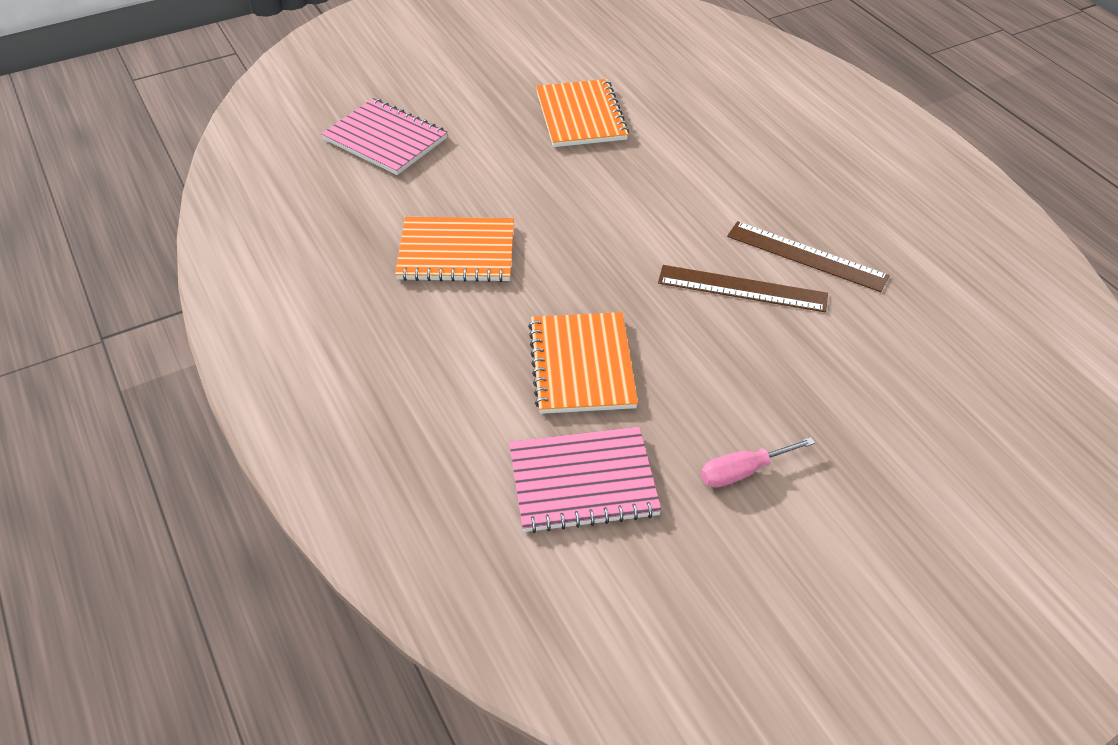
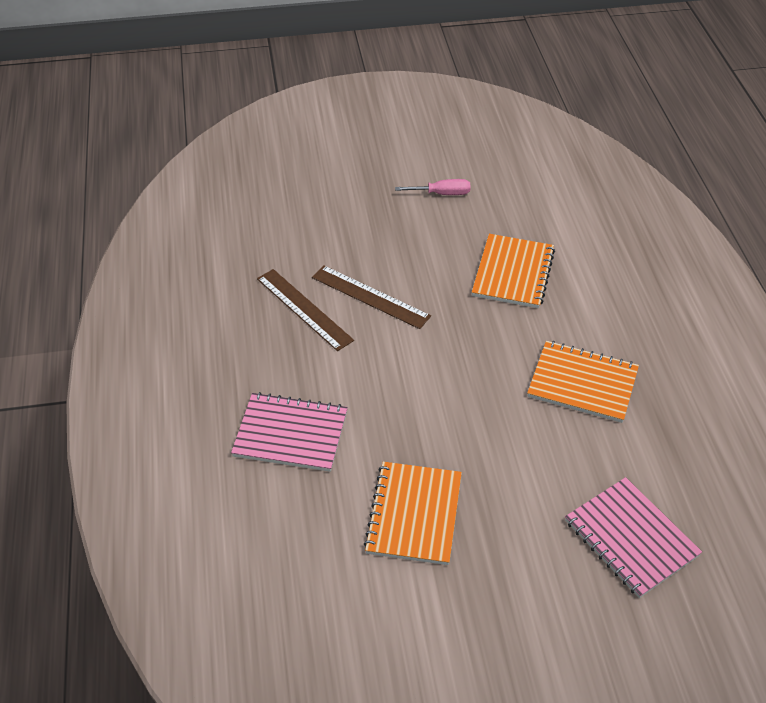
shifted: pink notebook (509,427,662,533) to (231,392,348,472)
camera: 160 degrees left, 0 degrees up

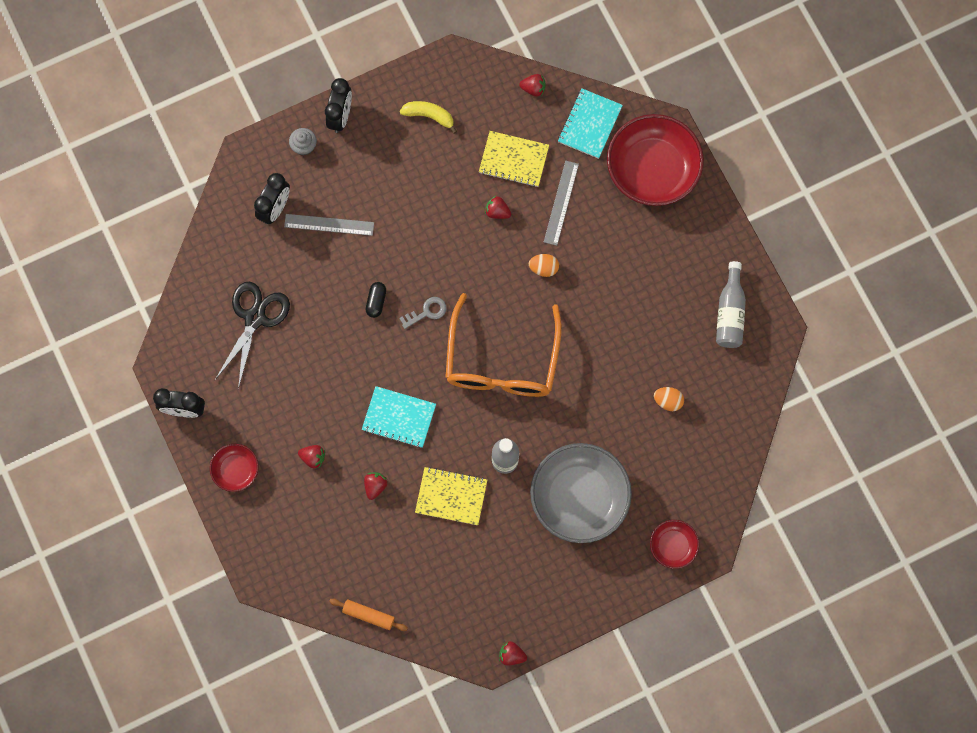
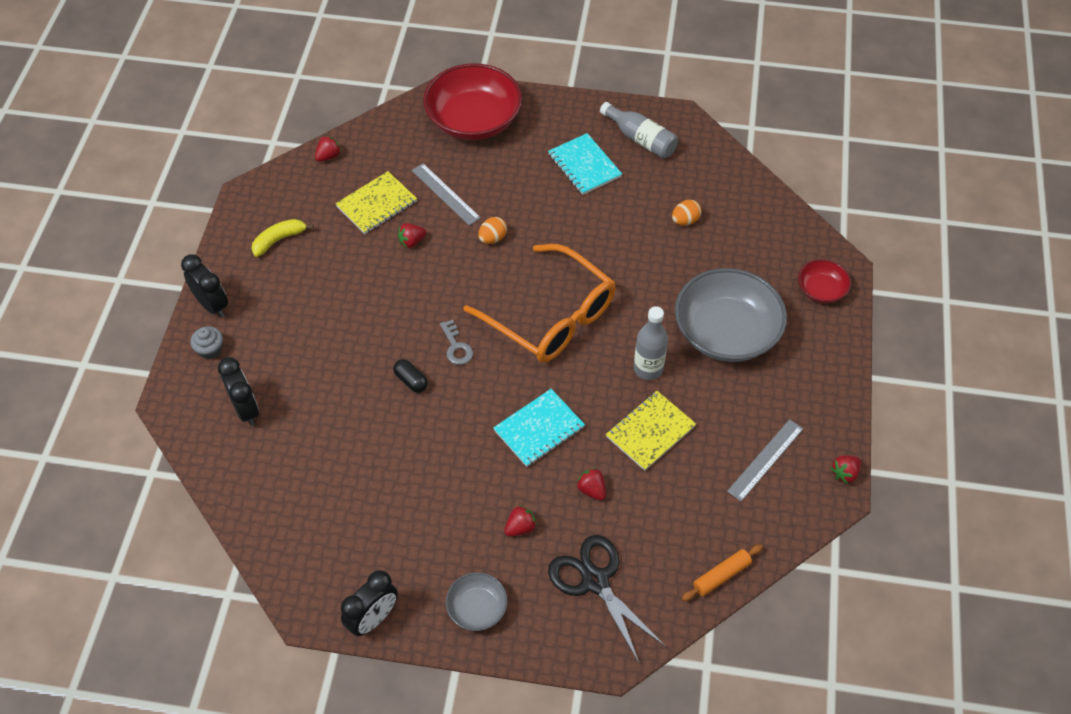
shifted: black scissors (215,282,290,389) to (548,535,665,663); grey ruler (284,214,374,236) to (727,419,803,501); turquoise notebook (558,89,623,159) to (548,133,622,195)
repainted: red bowl (210,444,259,492) to grey bowl (446,572,508,631)
rotated: grey key (399,297,446,329) = (440,319,473,365) 150 degrees clockwise
camera: 55 degrees left, 20 degrees down

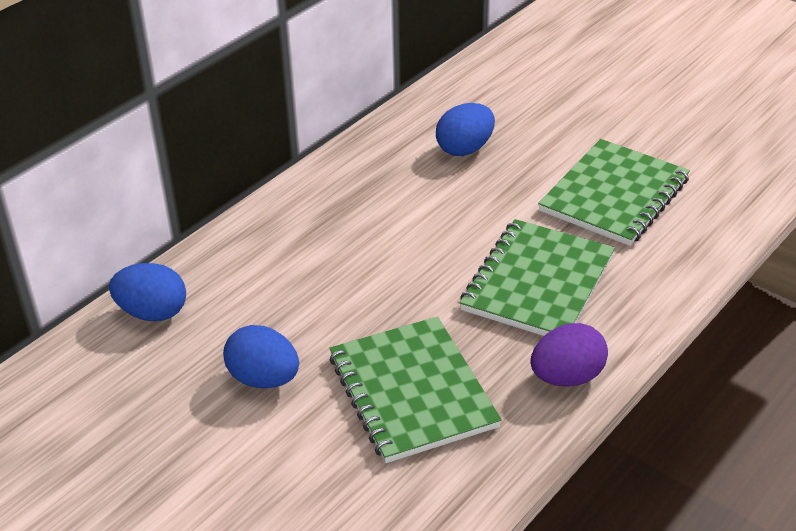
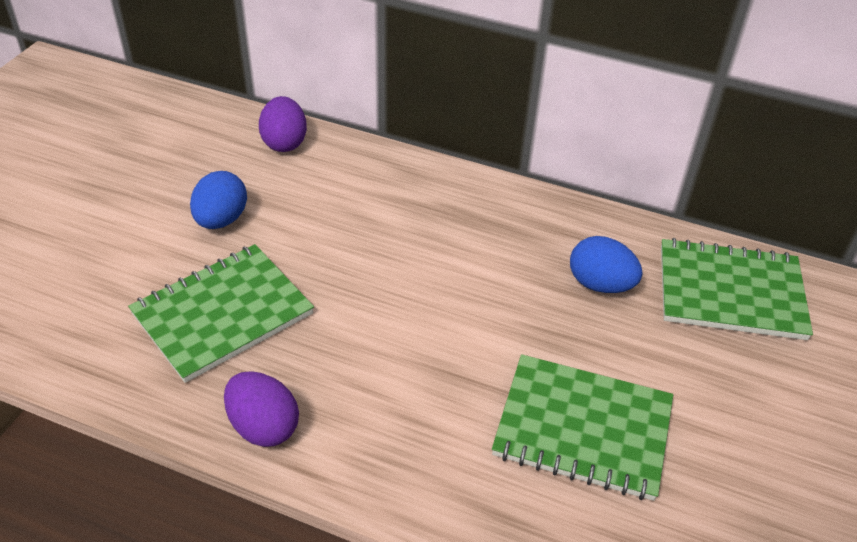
shifted: green notebook (460,219,615,336) to (661,238,813,340)
repainted: blue egg (109,263,186,321) to purple egg (259,96,307,152)
camera: 70 degrees right, 5 degrees up

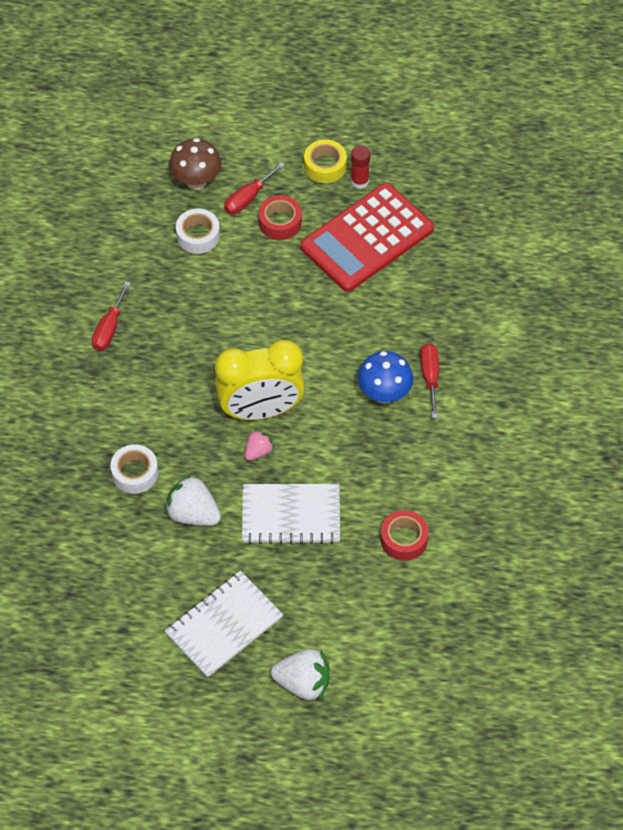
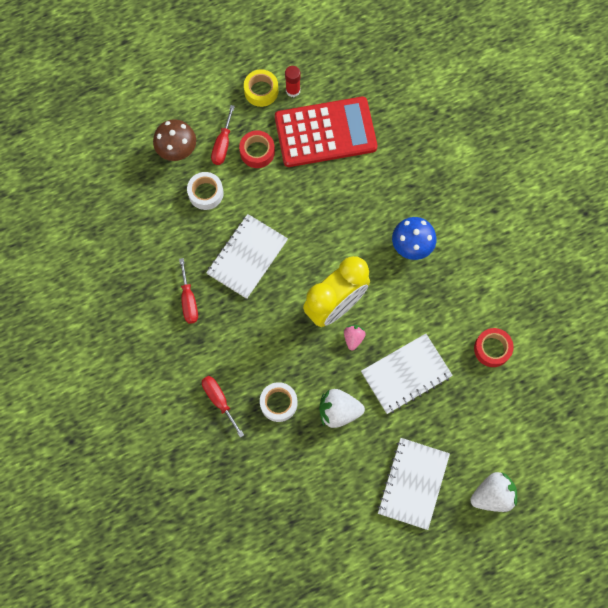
new: white notebook (206,214,288,299)
shifted: red screwdriver (420,343,439,418) to (202,376,244,438)
rotated: red calculator (300,183,434,292) = (275,97,377,167) 120 degrees counterclockwise
camera: 30 degrees left, 15 degrees up

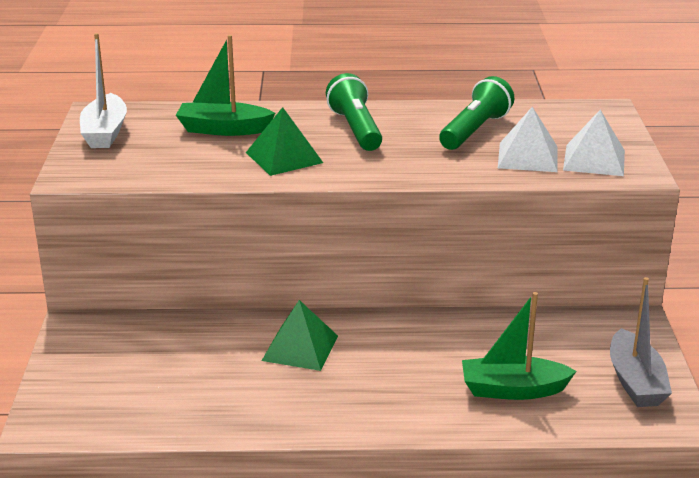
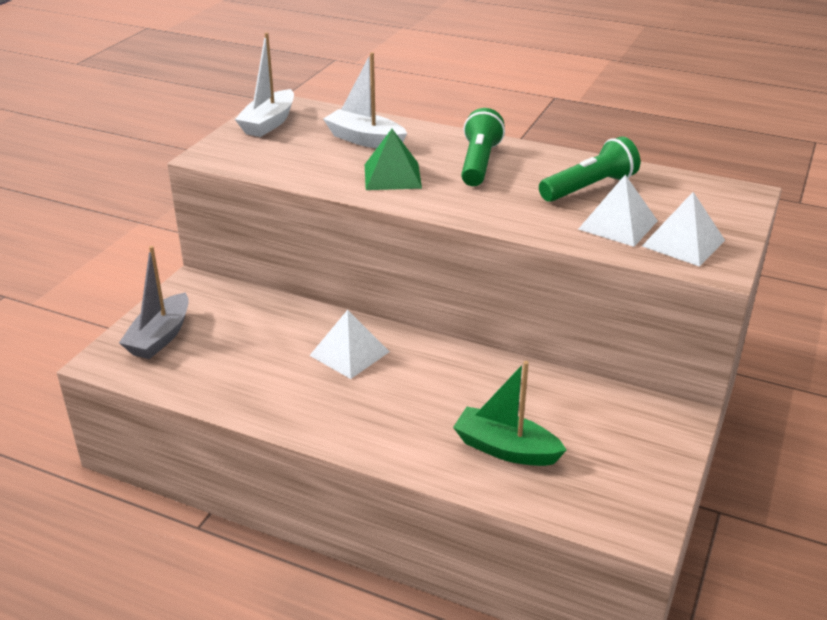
shifted: grey boat (610,277,672,407) to (119,246,189,359)
repainted: green boat (176,35,275,136) to white boat (323,52,407,148); green pyramid (262,300,338,371) to white pyramid (309,310,390,379)
camera: 25 degrees right, 5 degrees up

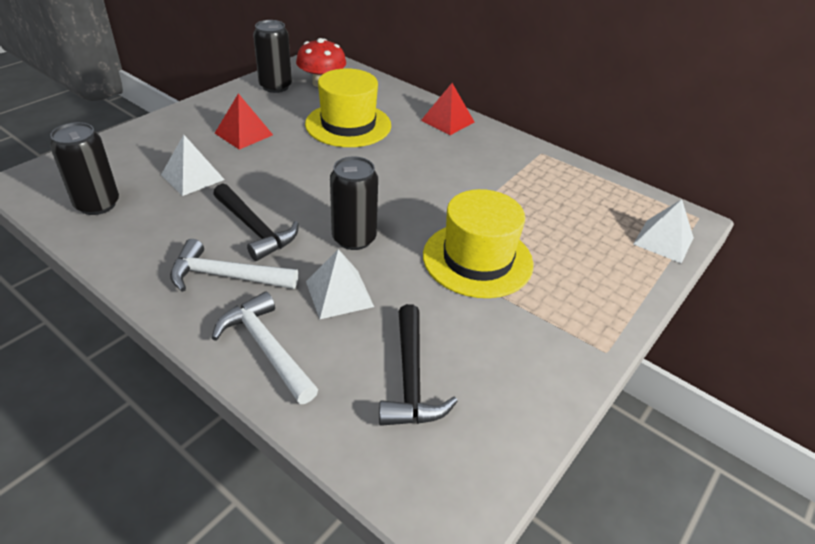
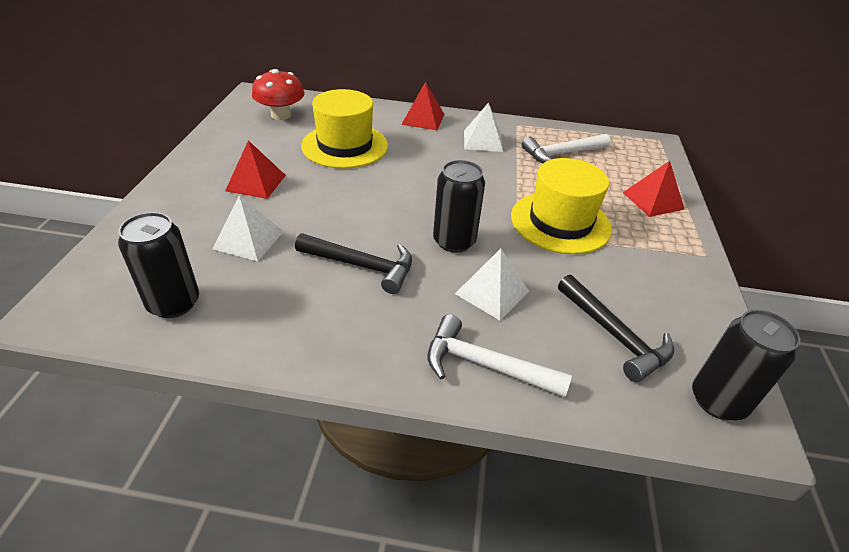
new: red pyramid (623,161,685,217)
shifted: white hammer (170,239,298,292) to (522,134,610,163); black can (253,20,292,93) to (692,310,800,420); white pyramid (633,199,694,263) to (464,102,503,152)
camera: 30 degrees left, 0 degrees up

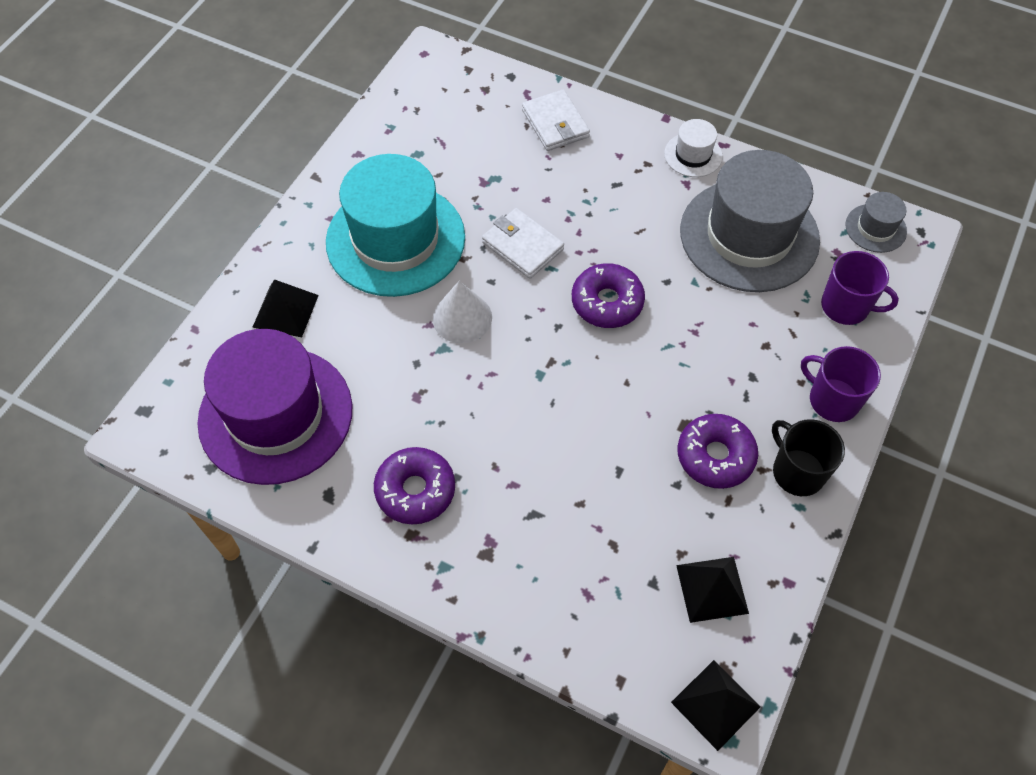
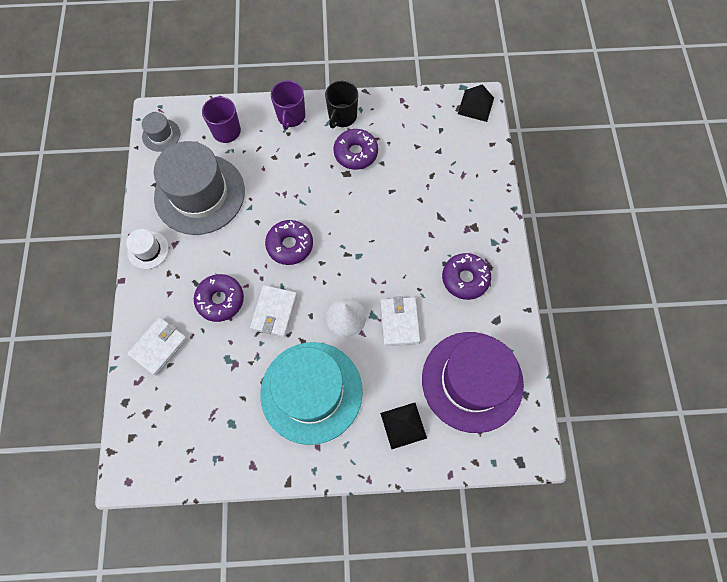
gone: black pyramid (676,557,749,623)
new: purple donut (194,274,244,322); white wallet (380,296,420,346)
camera: 120 degrees left, 10 degrees up

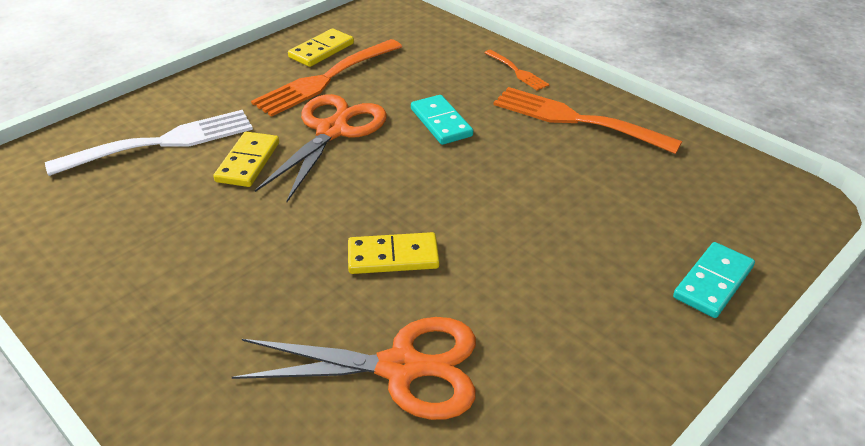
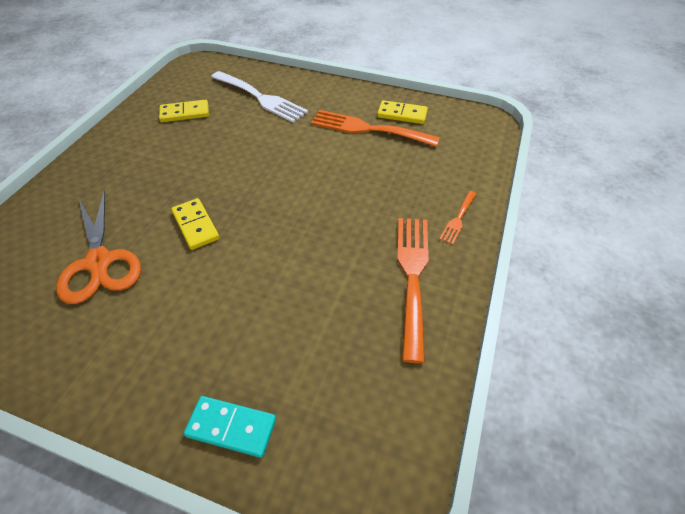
gone: orange scissors (254,94,387,202); turquoise domino (411,95,473,145)
shifted: yellow domino (213,132,279,187) to (159,100,209,122)
camera: 65 degrees right, 10 degrees up

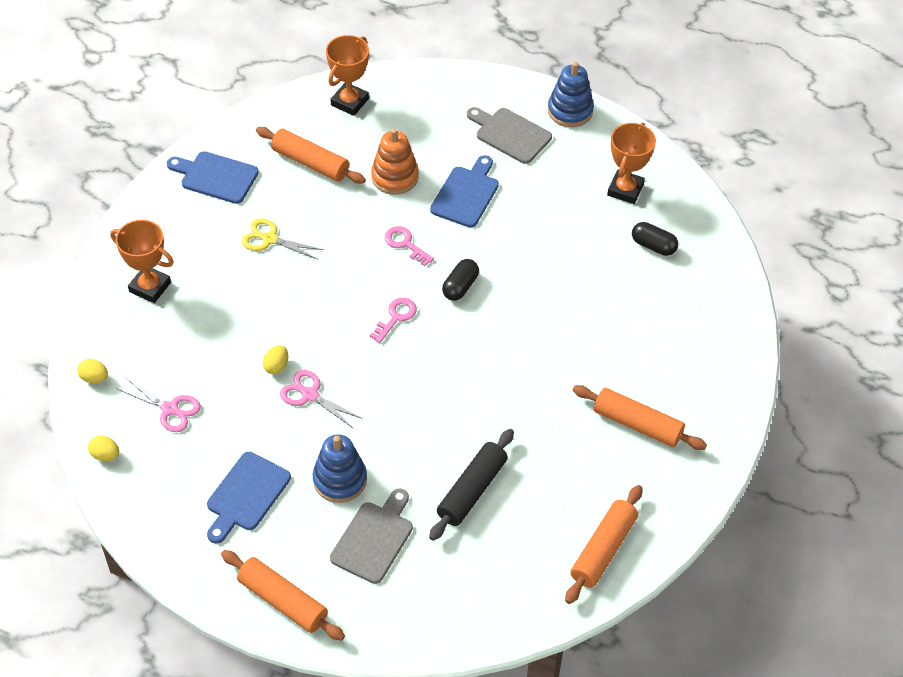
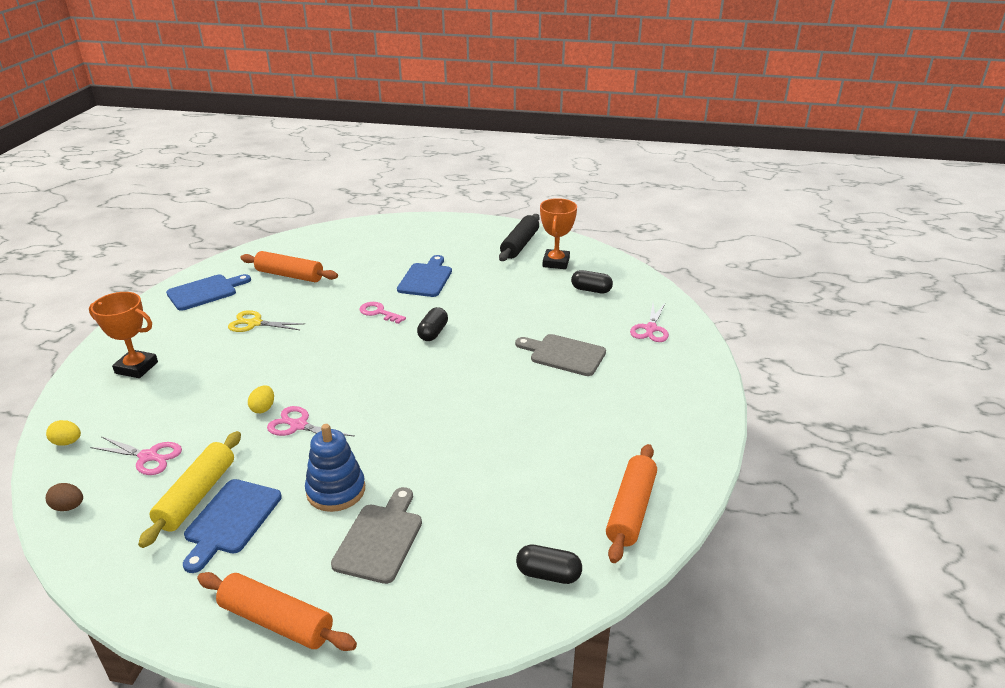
gone: orange trophy (326,35,369,116); pink key (370,298,417,343); orange stacking toy (371,128,419,195); blue stacking toy (548,62,594,127); orange rolling pin (573,385,707,450)
new: yellow rolling pin (138,431,241,548); black capsule (516,545,582,584); pink scissors (630,303,669,342)
shifted: black rolling pin (429,429,514,541) to (499,214,540,261); grey cutting board (467,107,552,164) to (515,334,606,376)
repainted: yellow egg (88,435,119,461) to brown egg (46,483,83,511)
rotated: blue cutting board (167,151,259,204) = (166,274,251,311) 135 degrees clockwise
camera: 10 degrees left, 20 degrees down

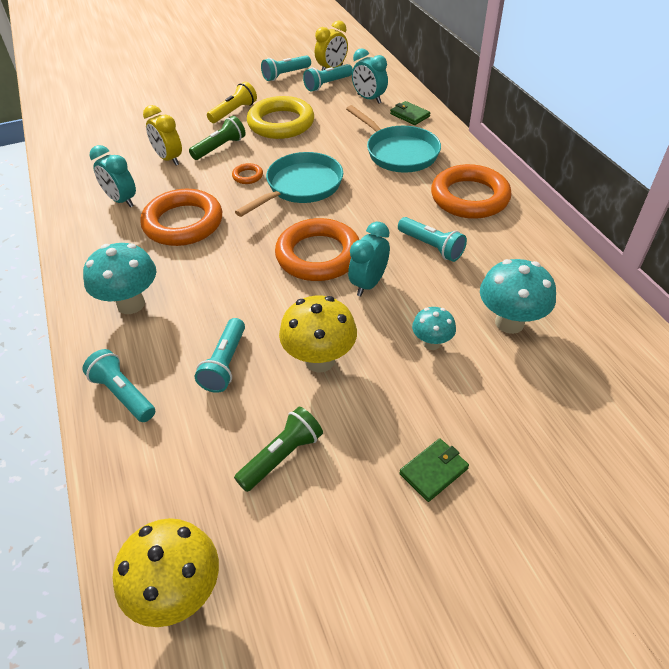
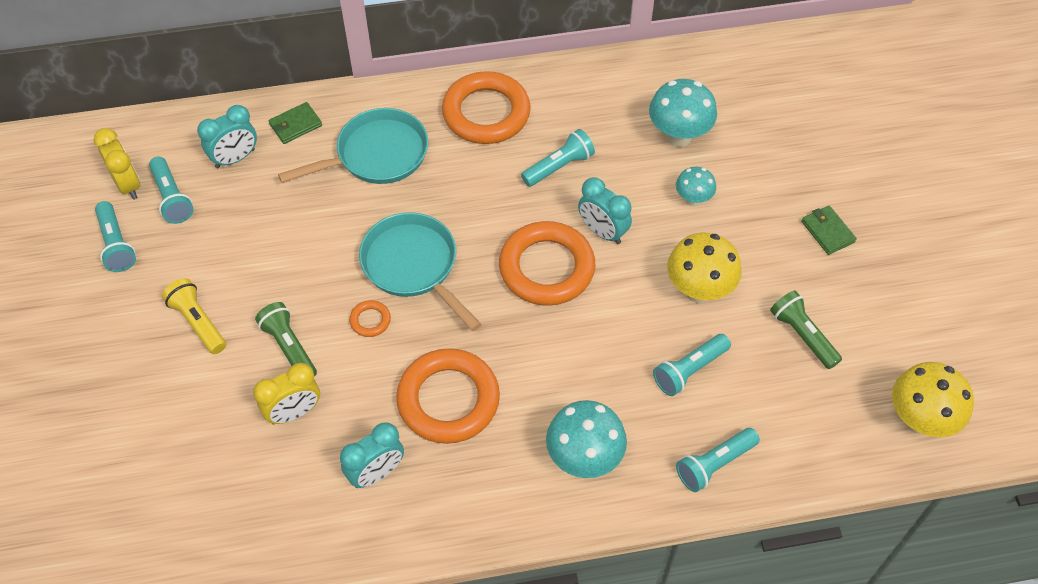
gone: yellow ring (247,96,314,139)
rotated: turquoise flashlight (195,318,245,393) = (653,334,731,396) 120 degrees clockwise
camera: 80 degrees left, 10 degrees up

